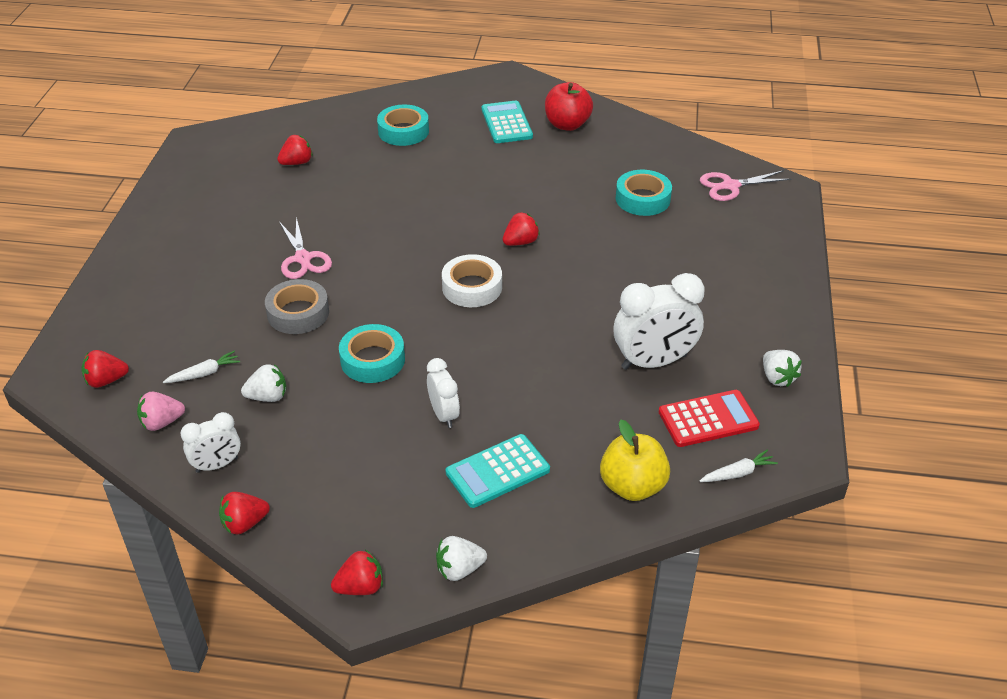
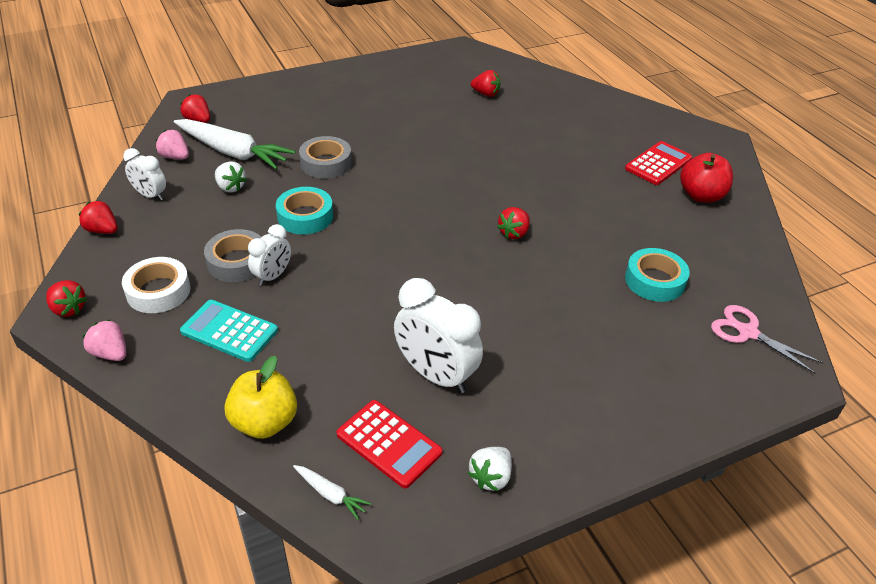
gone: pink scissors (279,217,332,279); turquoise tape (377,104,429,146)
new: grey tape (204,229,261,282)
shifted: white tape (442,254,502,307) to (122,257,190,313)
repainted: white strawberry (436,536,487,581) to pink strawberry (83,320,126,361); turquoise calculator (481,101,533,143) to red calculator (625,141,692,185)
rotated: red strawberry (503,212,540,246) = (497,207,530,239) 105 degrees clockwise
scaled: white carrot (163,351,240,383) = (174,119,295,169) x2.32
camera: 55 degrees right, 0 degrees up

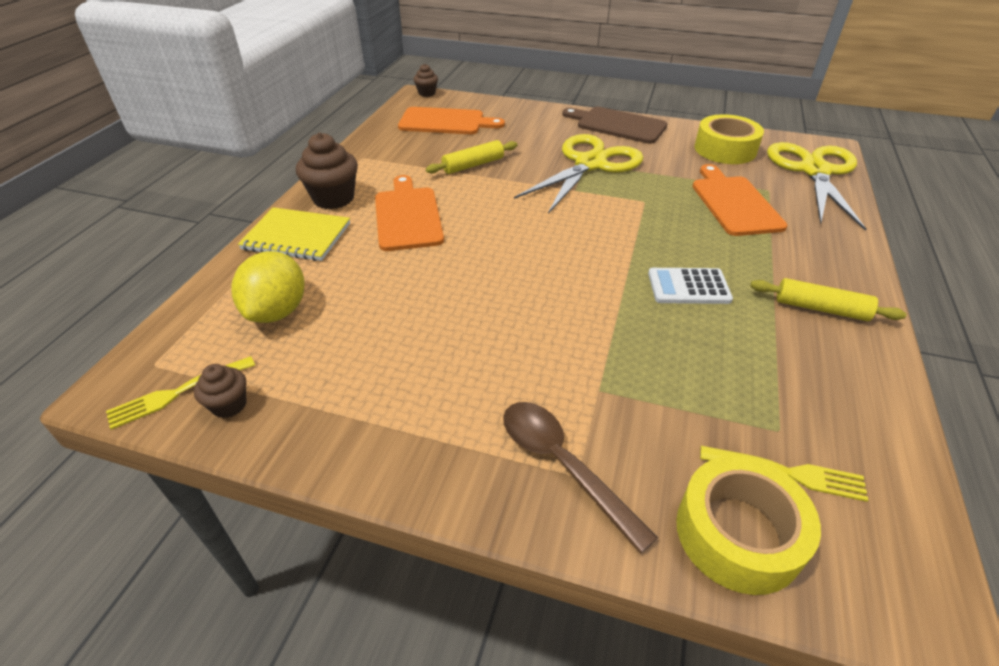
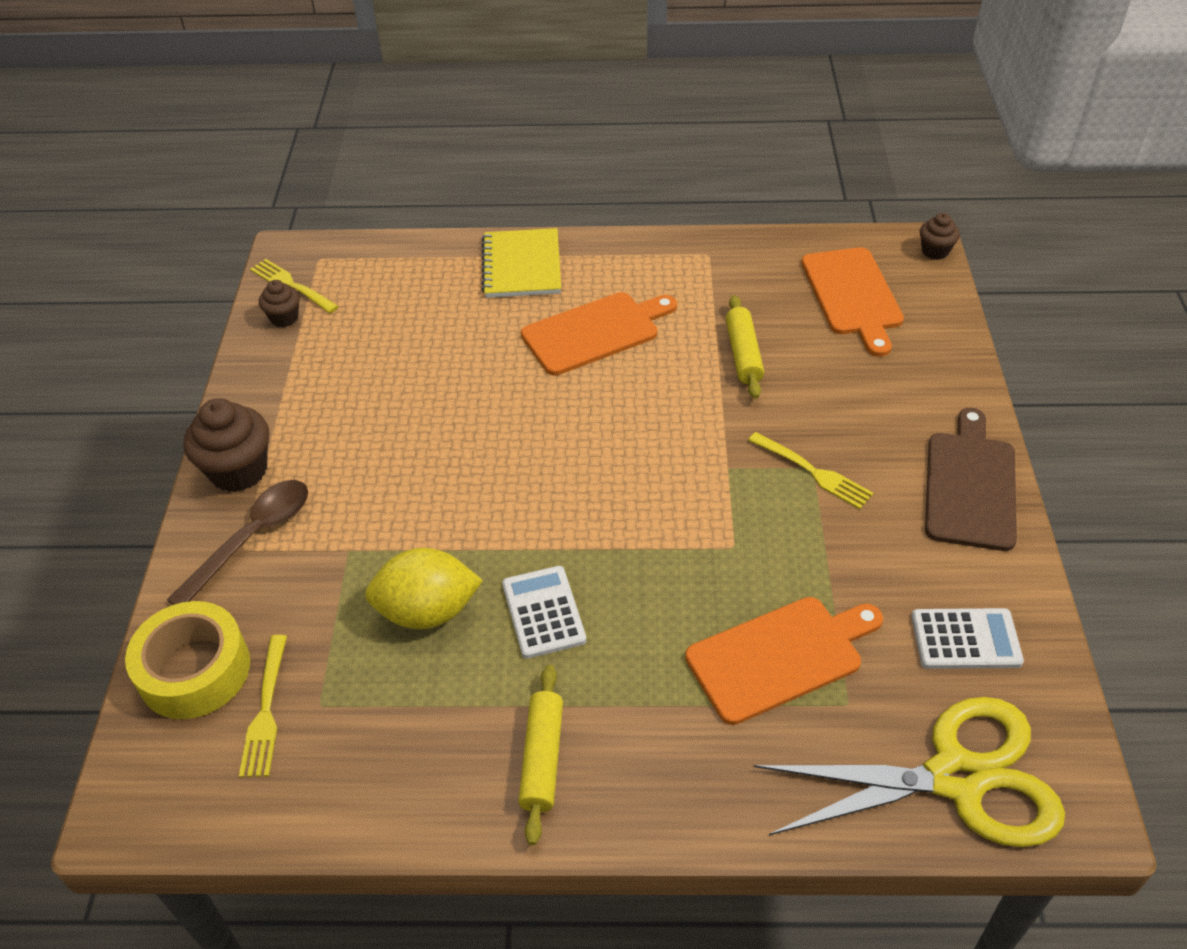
shifted: yellow lemon (231,251,305,323) to (365,548,483,629); brown cupcake (296,132,358,209) to (183,398,269,492)
swapped: yellow scissors (514,134,643,214) to yellow fork (748,432,873,509); yellow tape (695,114,764,164) to white calculator (911,608,1024,669)
rotated: yellow rolling pin (426,140,518,174) = (726,295,764,399) 45 degrees clockwise
camera: 75 degrees right, 5 degrees up

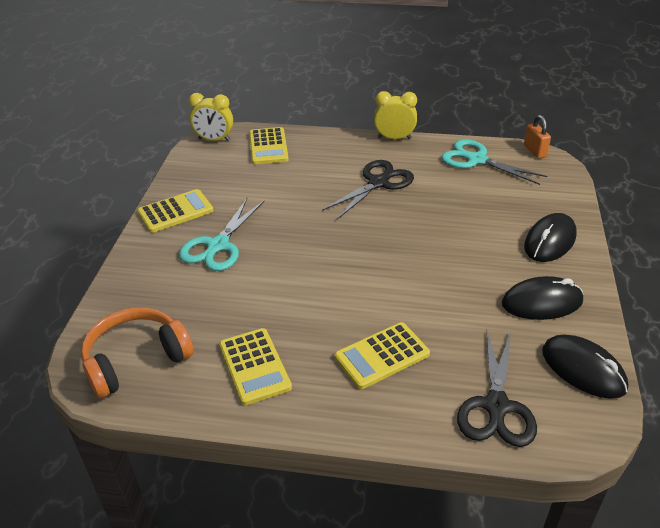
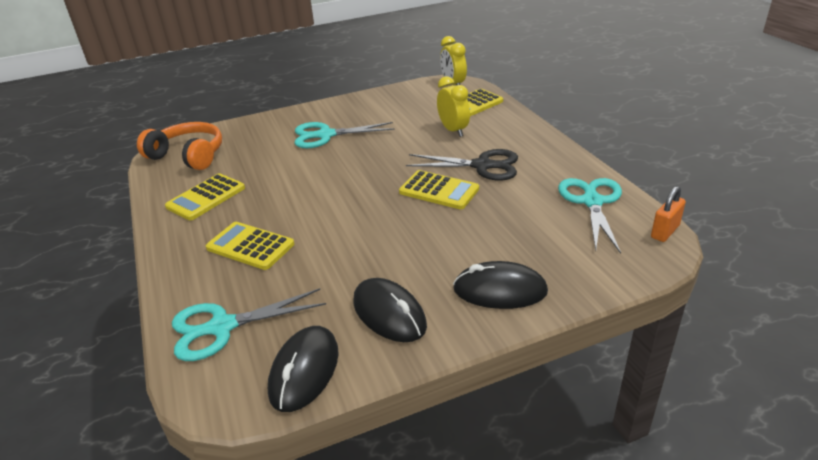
shifted: yellow calculator (137,189,213,233) to (399,170,479,209); yellow clock (374,91,417,139) to (437,76,470,137)
repainted: black scissors (457,329,537,447) to turquoise scissors (172,288,326,361)
camera: 60 degrees right, 5 degrees down

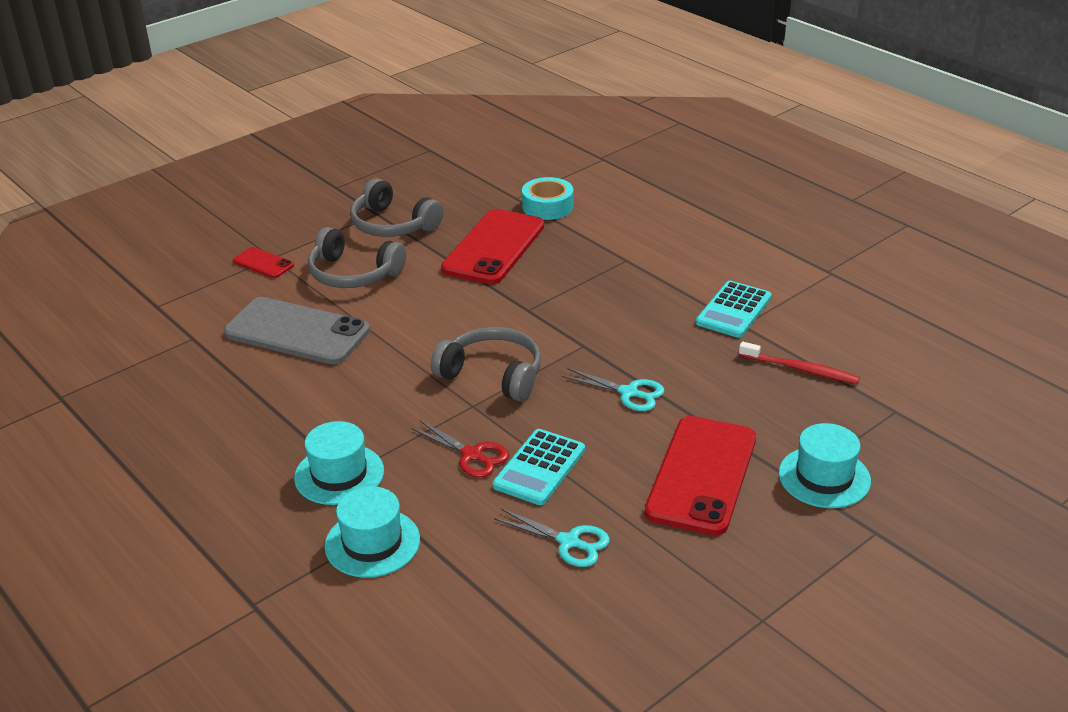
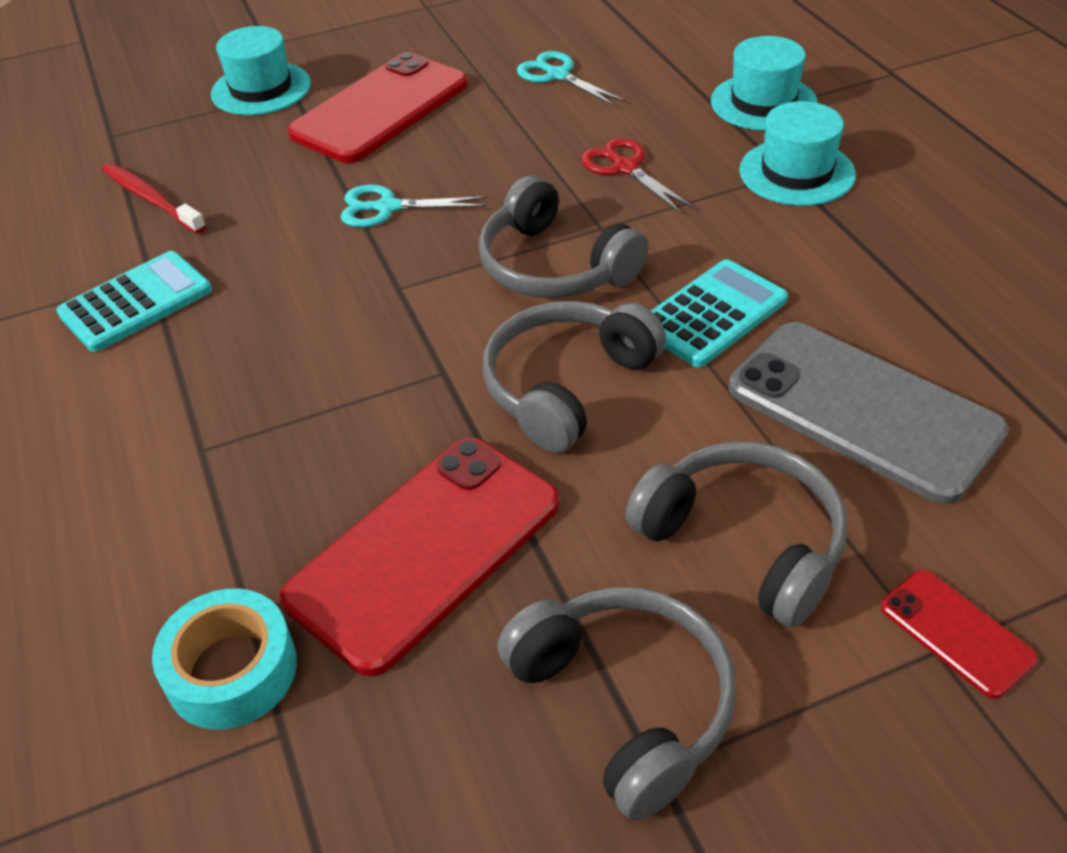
new: grey headphones (482,301,666,453)
shifted: turquoise calculator (493,429,585,505) to (651,259,788,367)
rotated: turquoise scissors (562,368,664,411) = (341,184,487,227) 45 degrees counterclockwise
camera: 160 degrees left, 10 degrees up

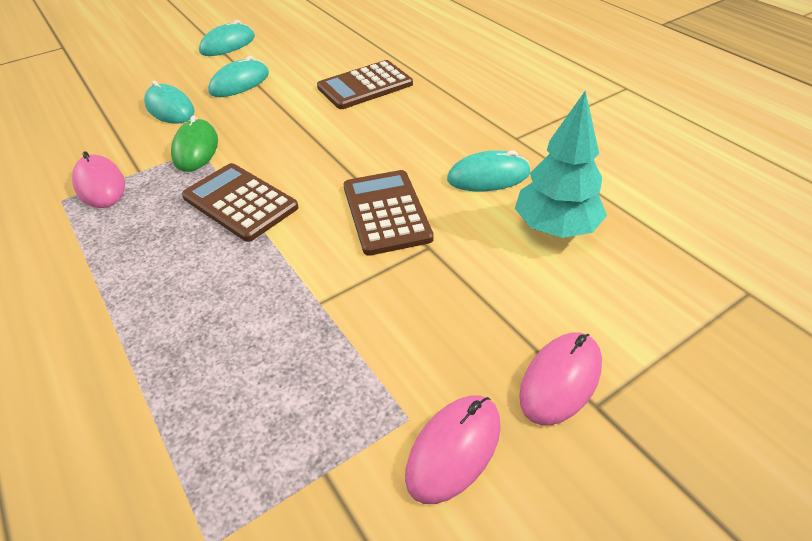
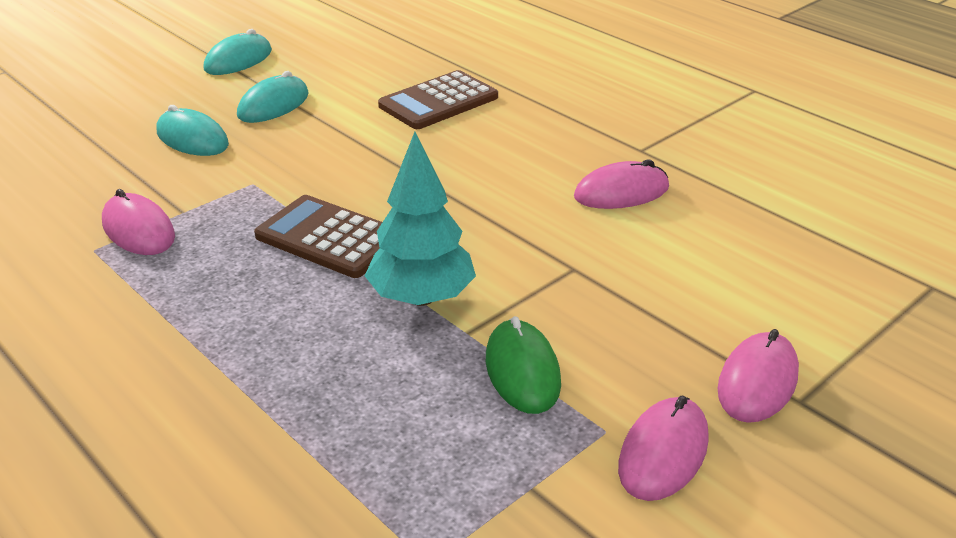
gone: brown calculator (343,170,434,256)
shifted: green mouse (171,115,218,172) to (486,316,561,414); turquoise tree (515,91,607,238) to (365,132,476,306)
repainted: turquoise mouse (447,150,531,191) to pink mouse (574,159,669,209)
camera: 10 degrees left, 10 degrees down

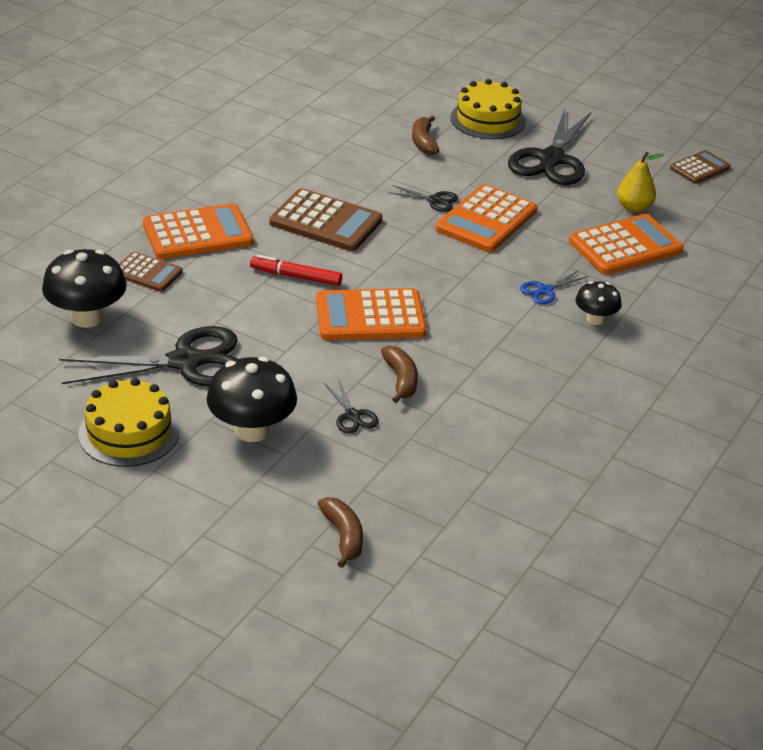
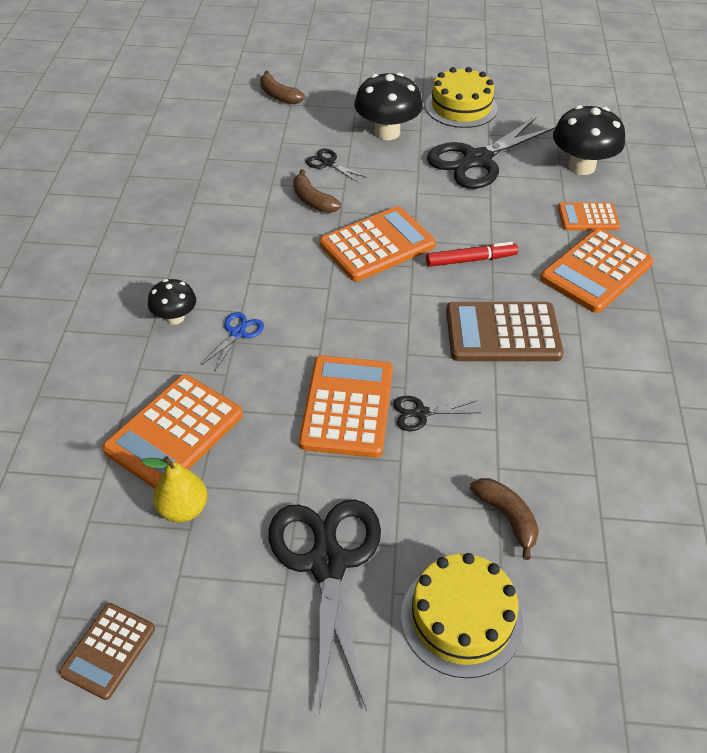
repainted: brown calculator (119,252,183,292) to orange calculator (558,203,620,230)
camera: 155 degrees right, 10 degrees up

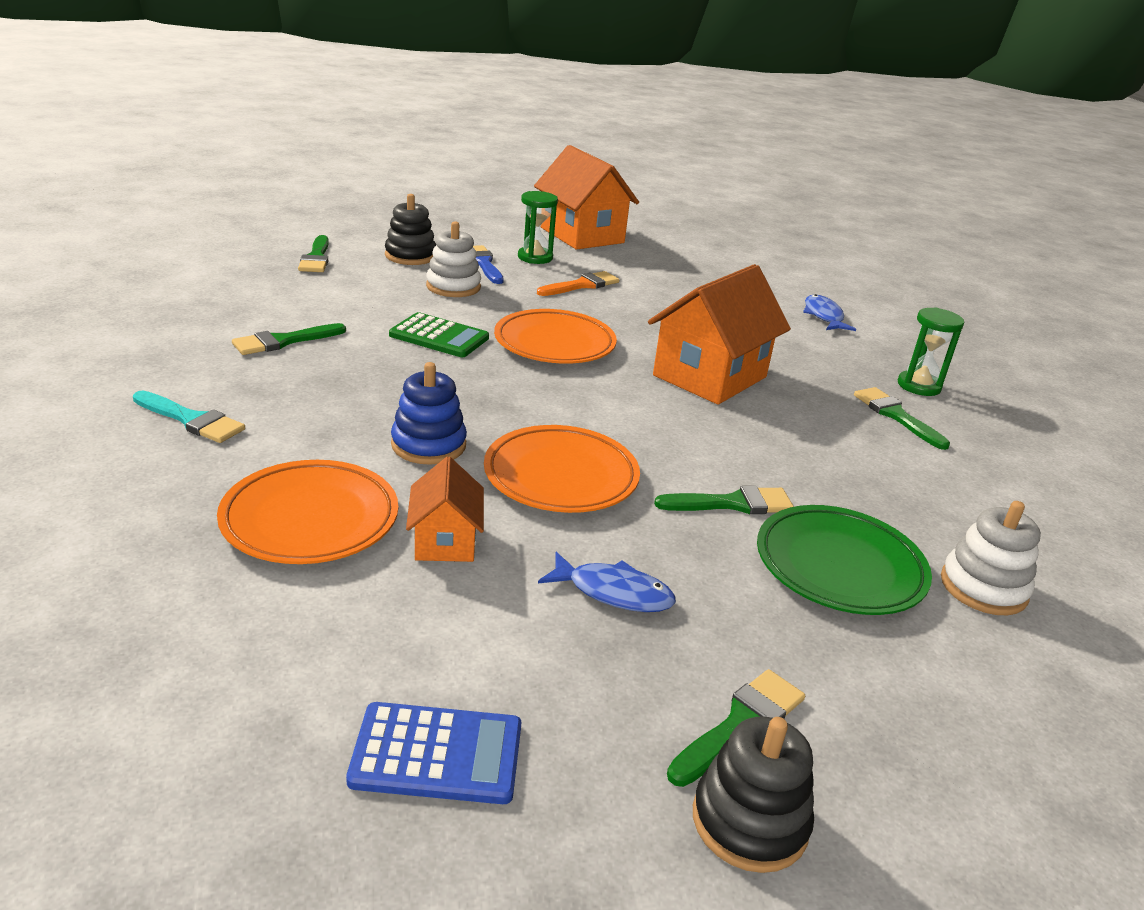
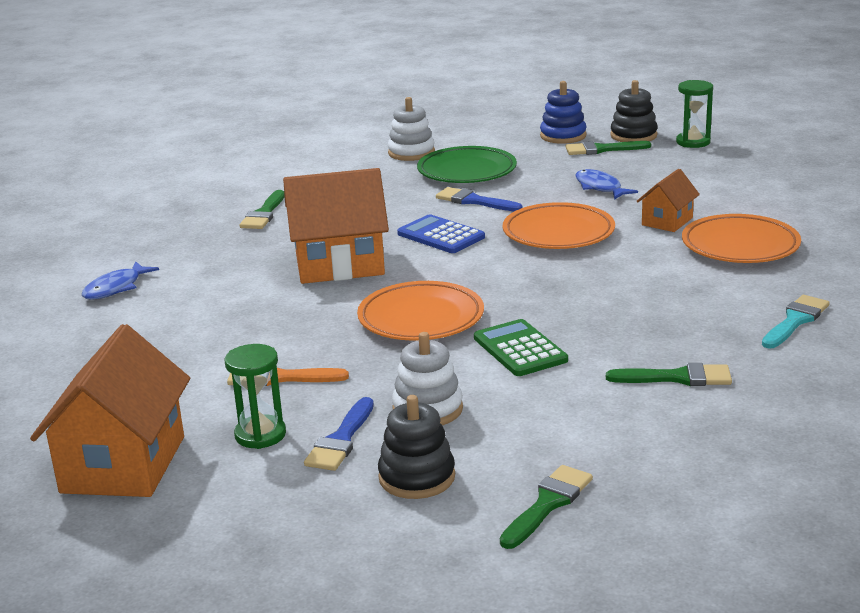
shifted: blue calculator (346,702,521,804) to (397,214,485,253); blue stacking toy (391,362,467,465) to (540,81,587,144); green hourglass (898,307,964,396) to (676,80,713,148)
repainted: green brush (654,486,794,514) to blue brush (436,187,523,211)
rotated: turquoise brush (133,391,245,443) = (762,295,830,349) 60 degrees clockwise
camera: 135 degrees left, 5 degrees down

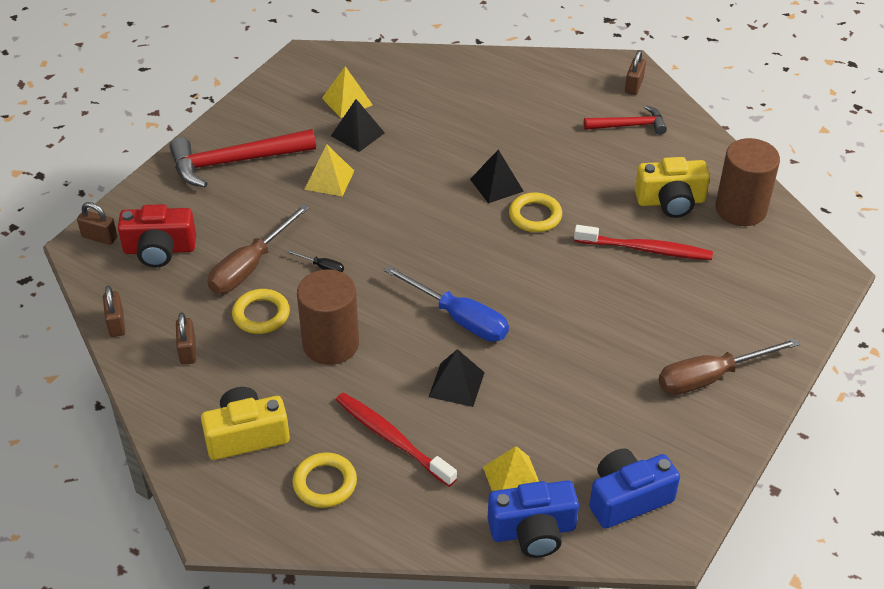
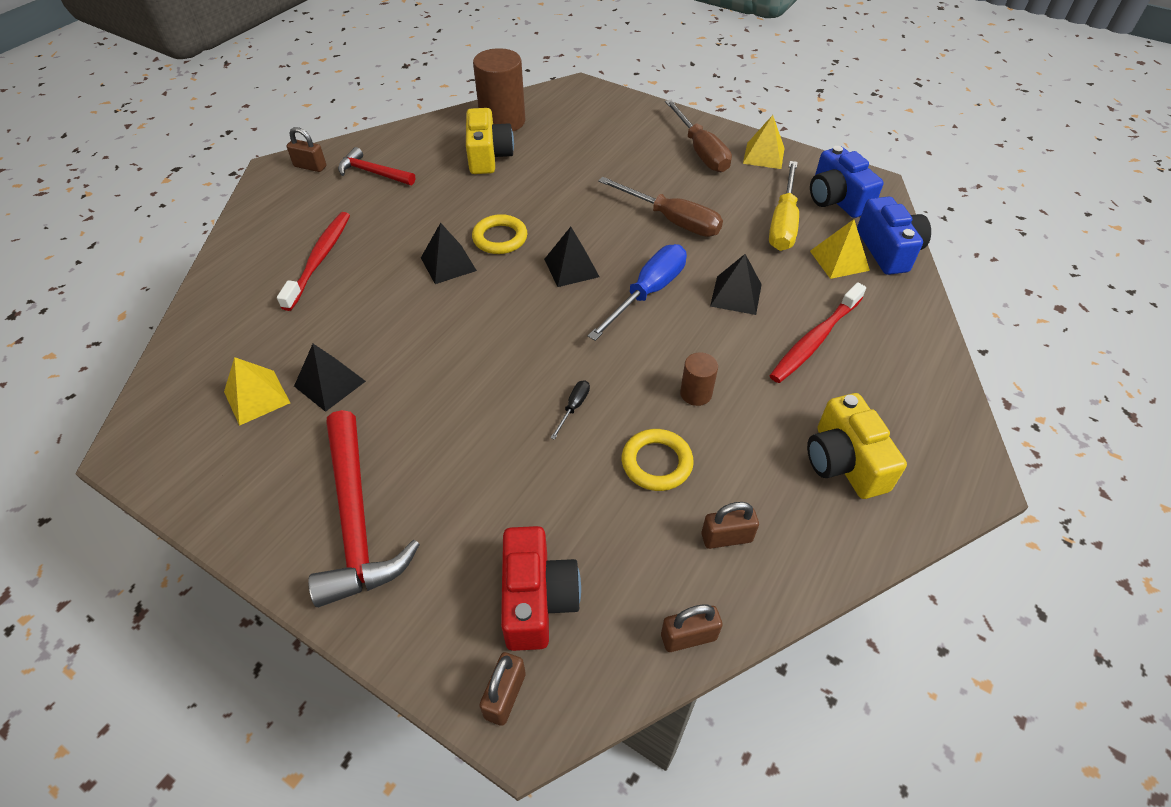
gone: yellow ring (292,452,357,508)
new: black pyramid (544,227,600,287); yellow screwdriver (769,161,799,251)
shifted: brown screwdriver (208,204,309,294) to (598,177,723,237); yellow pyramid (304,145,354,197) to (743,115,785,169); red toothbrush (574,225,713,260) to (277,212,350,311)
rotated: red hammer (584,106,667,135) = (338,147,415,185) 60 degrees counterclockwise
scaled: brown cylinder (297,270,359,365) = (680,352,718,406) x0.50
camera: 90 degrees left, 5 degrees up

